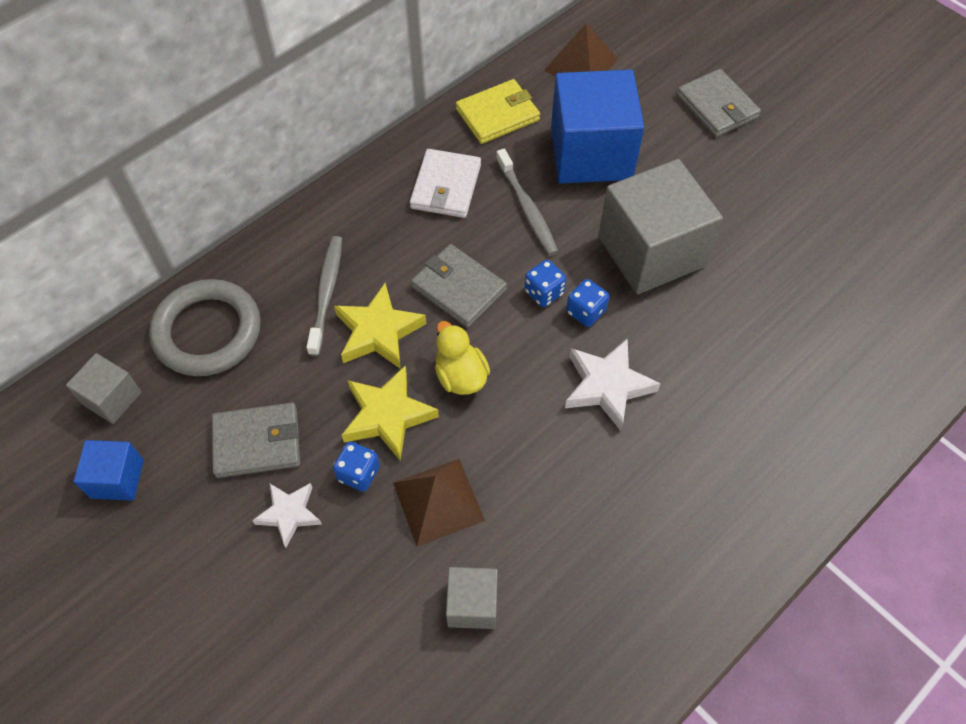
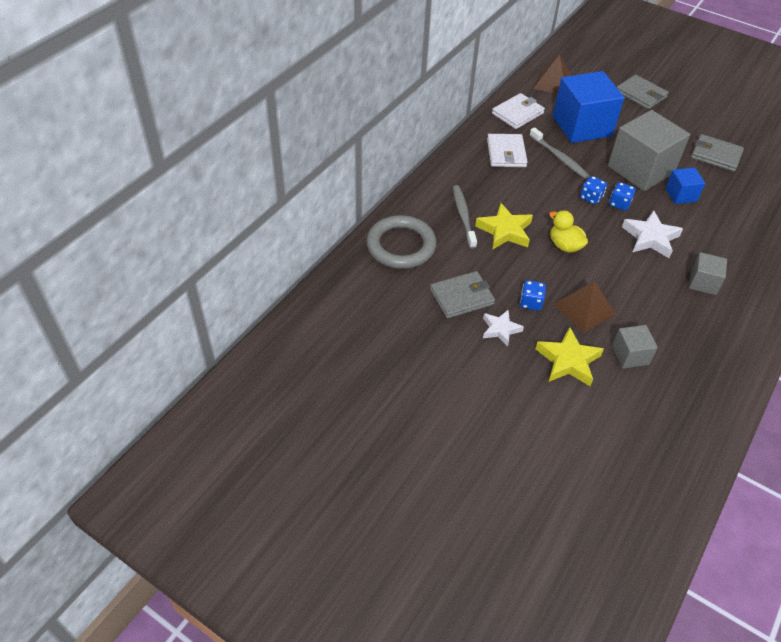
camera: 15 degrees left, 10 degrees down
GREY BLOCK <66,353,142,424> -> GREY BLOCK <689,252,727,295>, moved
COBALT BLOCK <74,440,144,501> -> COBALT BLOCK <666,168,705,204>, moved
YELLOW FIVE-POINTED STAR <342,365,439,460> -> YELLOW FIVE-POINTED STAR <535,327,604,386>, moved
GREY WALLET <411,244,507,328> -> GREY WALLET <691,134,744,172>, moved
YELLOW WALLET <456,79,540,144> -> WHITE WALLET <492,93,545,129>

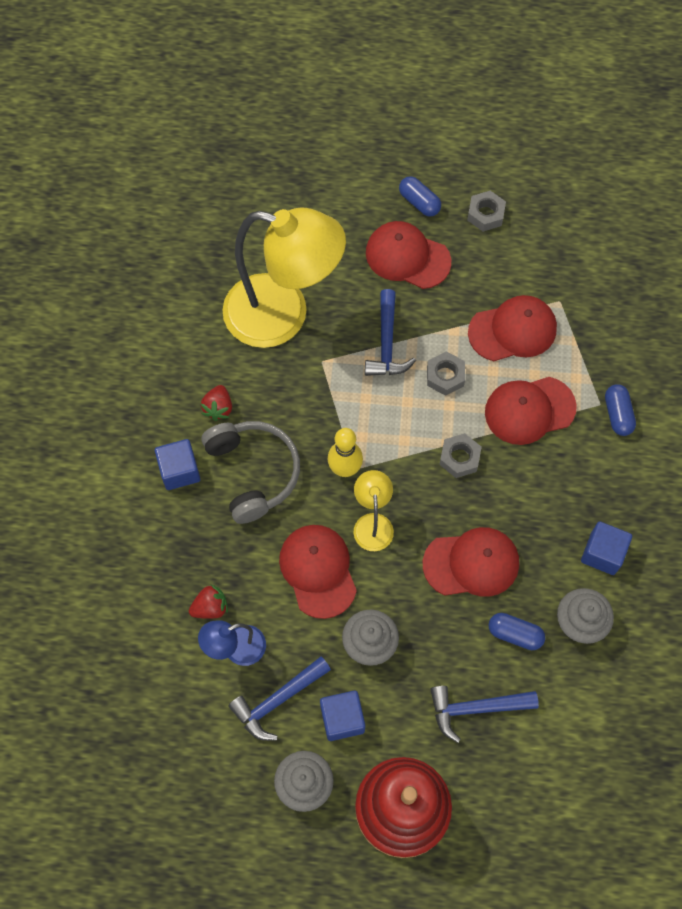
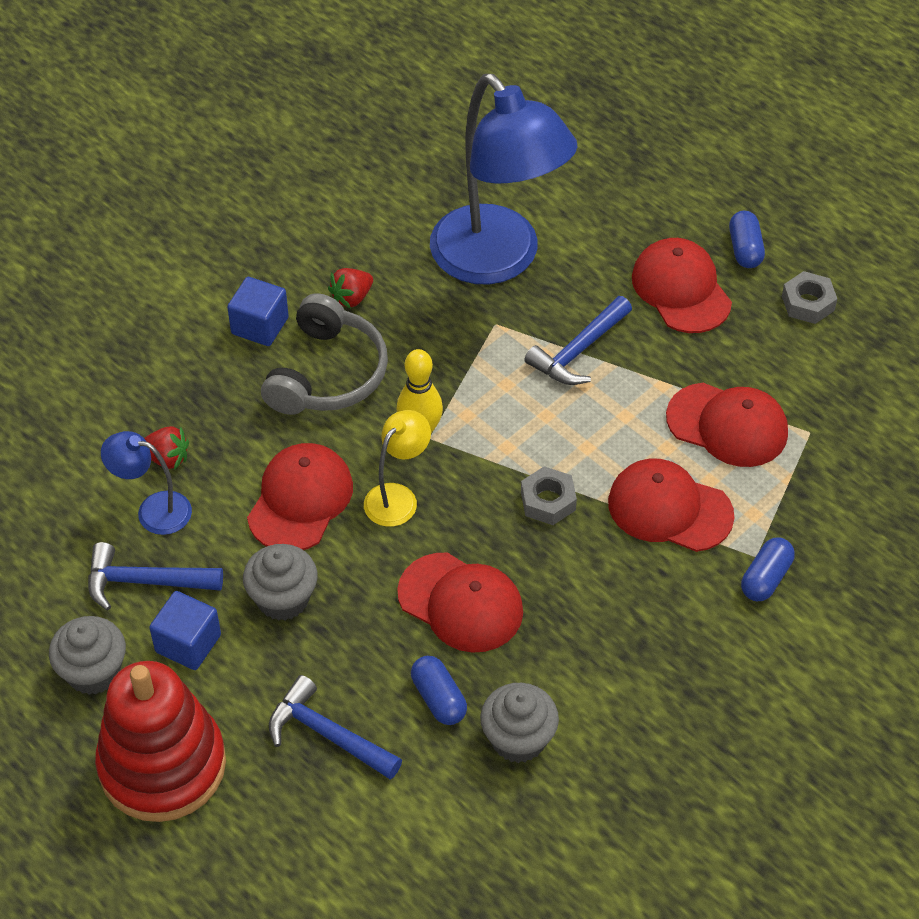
camera: 40 degrees right, 15 degrees down
GREY NUT <427,351,465,396> -> none
COBALT BLOCK <581,521,632,575> -> none
YELLOW READING LAMP <223,208,346,348> -> COBALT READING LAMP <430,74,578,285>

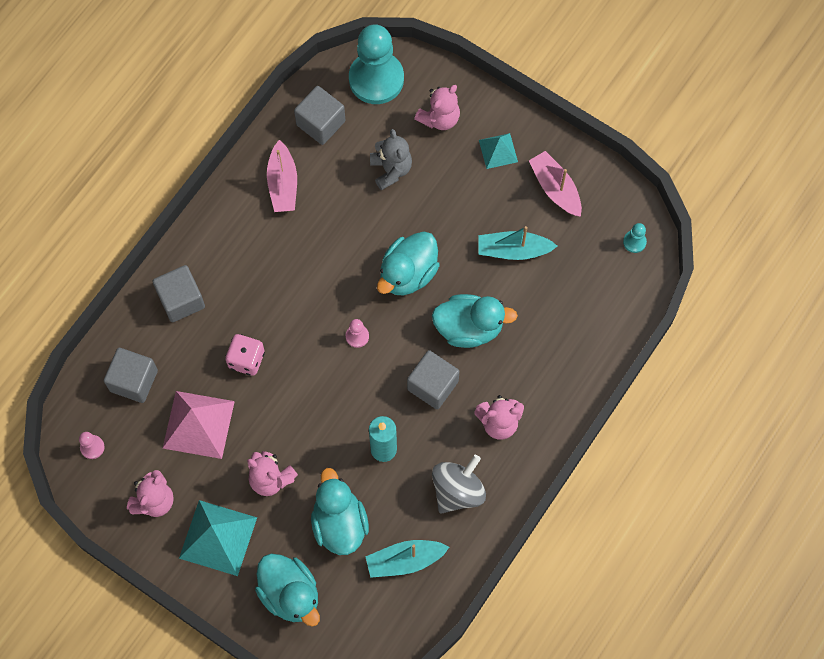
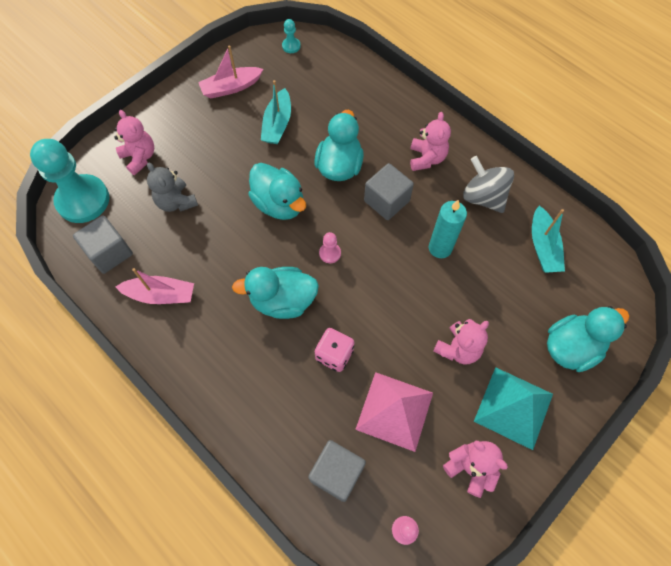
camera: 80 degrees left, 5 degrees down
GREY BLOCK <153,265,205,322> -> none
TEAL SOLID PYRAMID <479,133,518,169> -> none
TEAL RUBBER DUCK <311,468,369,555> -> TEAL RUBBER DUCK <232,267,319,319>, moved
GREY STUFFED BEAR <370,129,412,190> -> GREY STUFFED BEAR <147,163,198,212>, 120 degrees counterclockwise

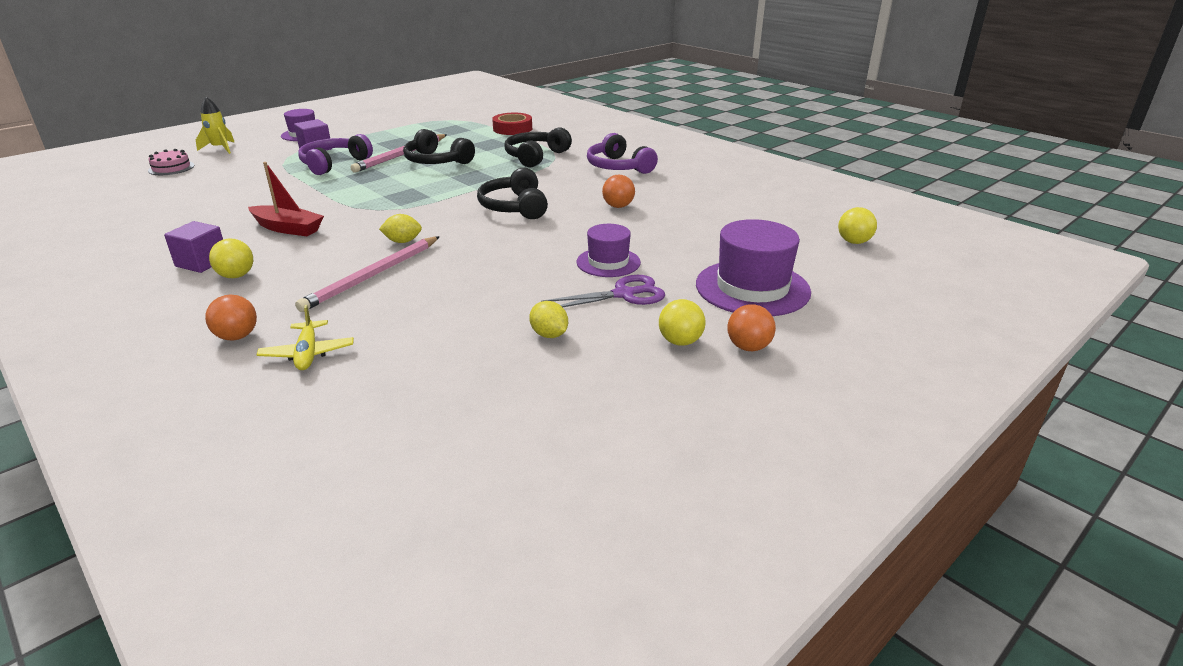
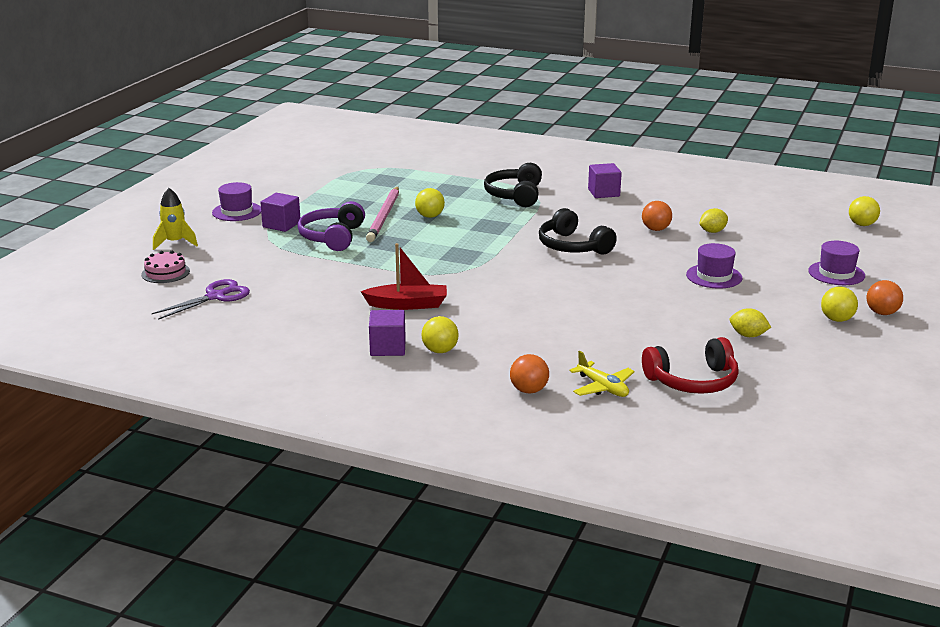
camera: 25 degrees left, 5 degrees down
ROSY PENCIL <295,236,440,312> -> none
CRIMSON TAPE <492,113,532,135> -> none
none -> CRIMSON OVER-EAR HEADPHONES <642,337,739,394>
YELLOW CITRUS FRUIT <379,214,422,243> -> YELLOW CITRUS FRUIT <699,208,728,233>, moved
ROYAL PURPLE PAIR OF SCISSORS <541,275,665,307> -> ROYAL PURPLE PAIR OF SCISSORS <152,279,250,320>, moved
BLACK OVER-EAR HEADPHONES <403,129,475,164> -> YELLOW BALL <415,188,445,218>
ROYAL PURPLE OVER-EAR HEADPHONES <587,133,658,174> -> ROYAL PURPLE BLOCK <588,163,622,198>
ROYAL PURPLE HAT <696,219,811,316> -> ROYAL PURPLE HAT <808,241,865,285>, x0.60

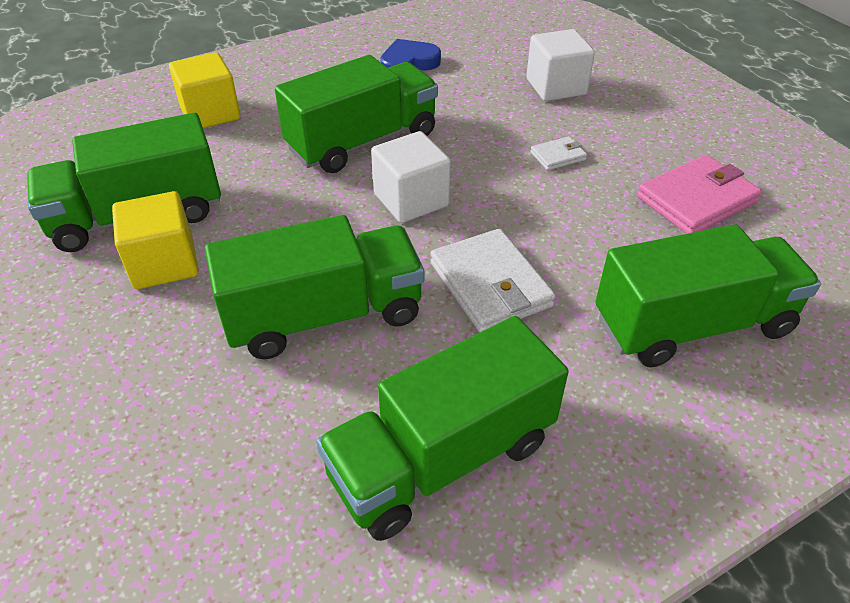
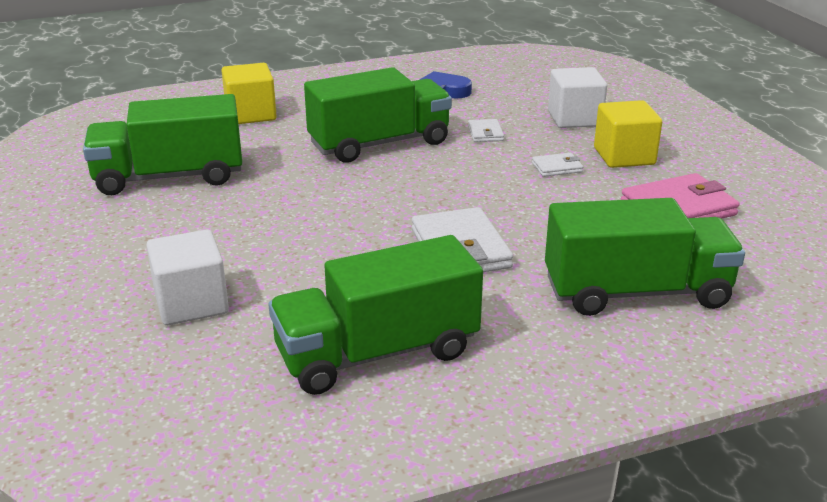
camera: 10 degrees right, 15 degrees down
LEAF-GREEN TOY TRUCK <205,215,424,359> -> none
none -> WHITE WALLET <468,119,504,142>
YELLOW BLOCK <112,191,199,289> -> YELLOW BLOCK <594,100,662,168>, moved
WHITE BLOCK <371,131,451,223> -> WHITE BLOCK <146,229,229,325>, moved

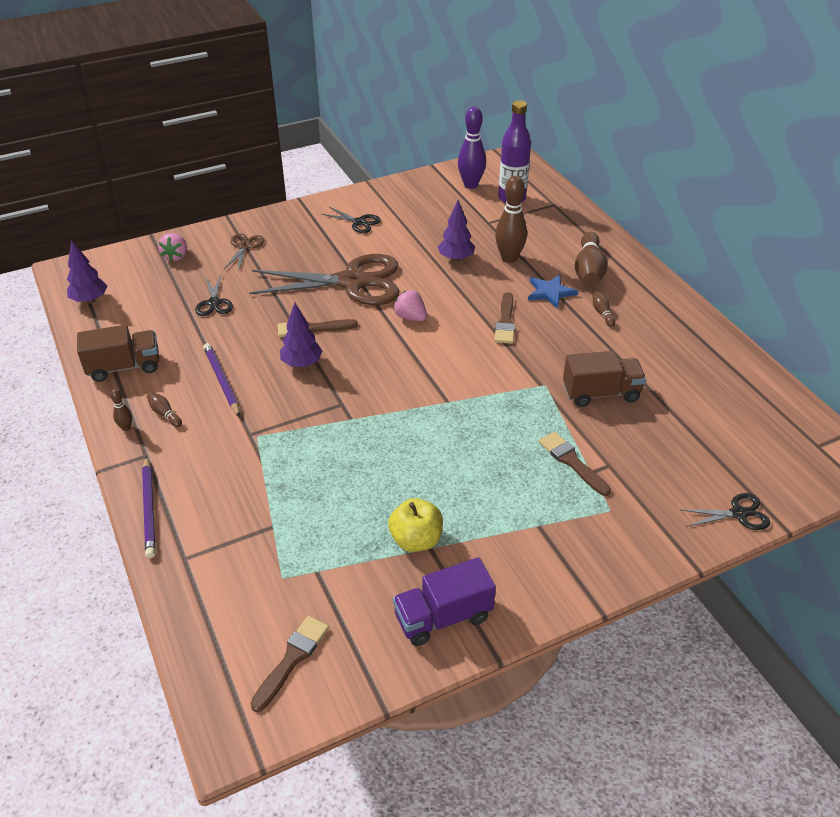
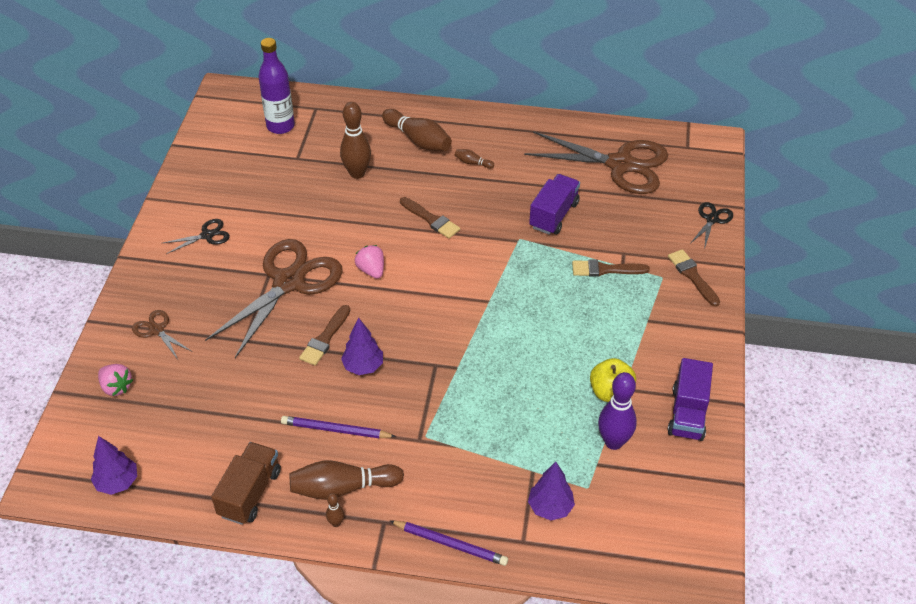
camera: 55 degrees left, 5 degrees up
BLACK PAIR OF SCISSORS <195,275,233,316> -> none
COBALT FIVE-POINTED STAR <528,274,578,309> -> none
none -> BROWN PAIR OF SCISSORS <524,131,668,194>
BROWN BRUSH <250,616,329,712> -> BROWN BRUSH <668,249,720,307>, moved
ROYAL PURPLE FIR TREE <438,200,475,261> -> ROYAL PURPLE FIR TREE <528,462,575,521>, moved
ROYAL PURPLE SKITTLE <458,106,486,189> -> ROYAL PURPLE SKITTLE <598,372,637,450>, moved
BROWN TOY TRUCK <563,351,646,407> -> ROYAL PURPLE TOY TRUCK <529,174,580,235>
ROSY BERRY <393,290,427,321> -> ROSY BERRY <355,245,384,279>, 75 degrees clockwise
BROWN SKITTLE <147,392,182,427> -> BROWN SKITTLE <290,460,404,500>, x2.16

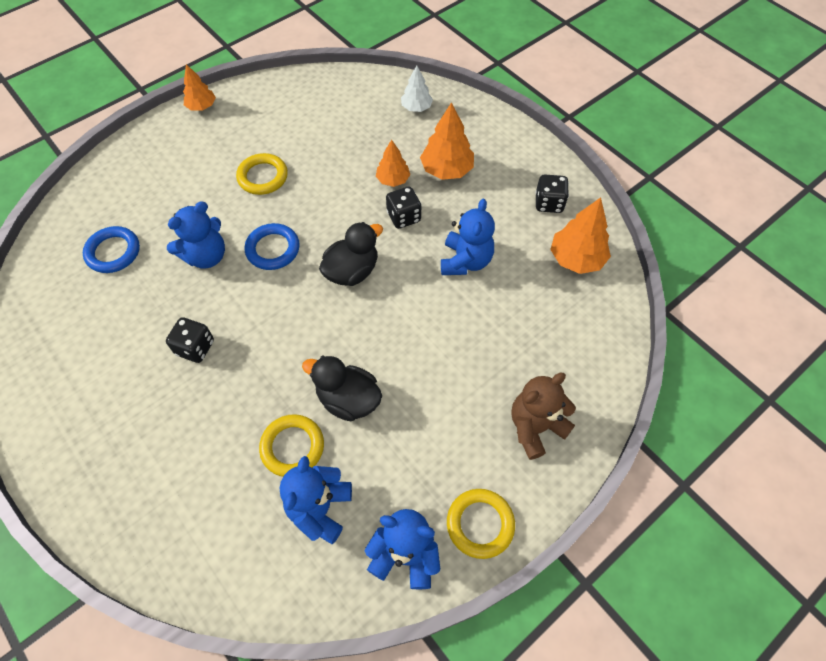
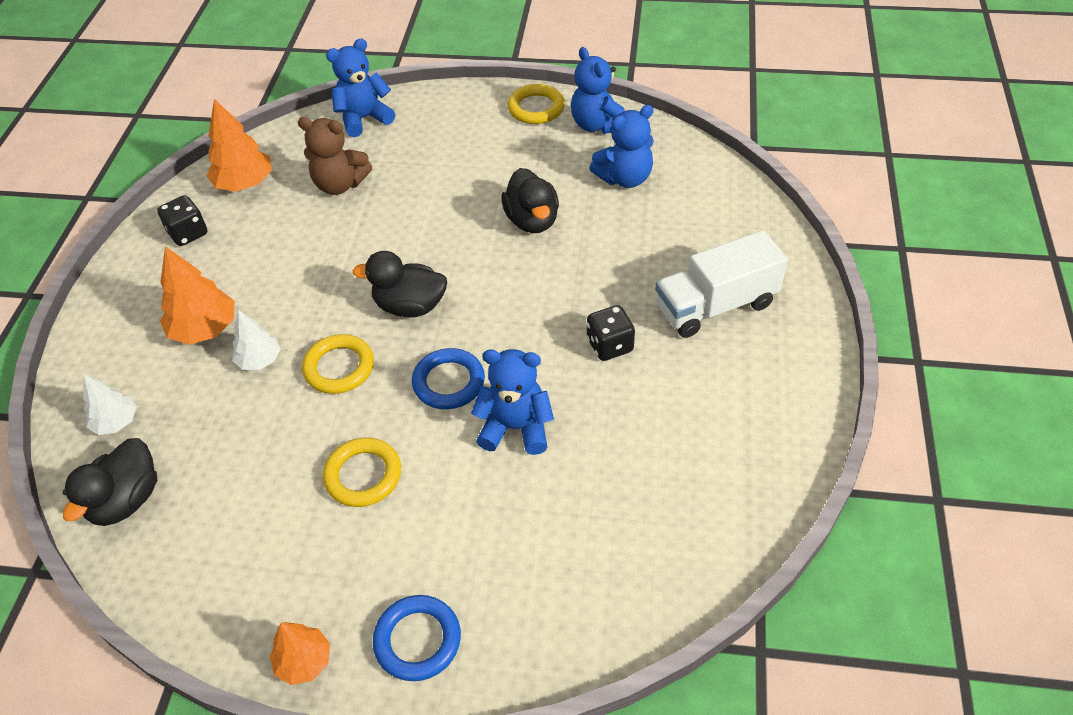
camera: 130 degrees left, 10 degrees down
BLACK DIE <386,187,421,229> -> none
none -> BLACK RUBBER DUCK <63,438,157,526>
none -> WHITE TOY TRUCK <655,230,788,338>
COBALT TORUS <83,226,140,273> -> COBALT TORUS <373,595,461,681>, moved
YELLOW TORUS <259,414,324,477> -> YELLOW TORUS <302,334,374,394>, moved
COBALT STUFFED BEAR <441,199,495,275> -> COBALT STUFFED BEAR <326,39,395,137>, moved
BROWN STUFFED BEAR <511,373,576,460> -> BROWN STUFFED BEAR <298,117,372,195>, moved
BRIGHT ORANGE FIR TREE <376,140,410,187> -> WHITE FIR TREE <232,310,281,370>

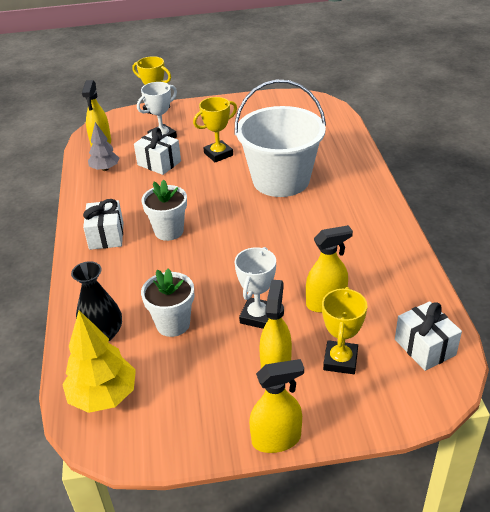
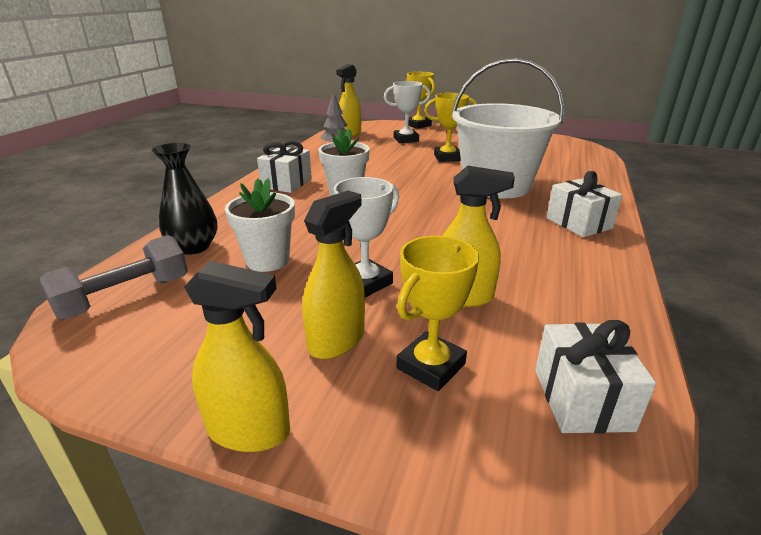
camera: 25 degrees right, 10 degrees down
WHITE PRESENT <134,127,181,175> -> WHITE PRESENT <546,171,622,237>, moved
YELLOW FIR TREE <62,310,136,413> -> GREY DUMBBELL <39,235,188,320>

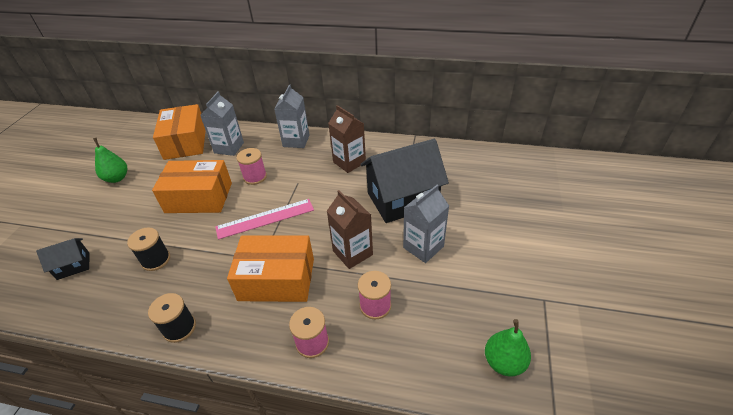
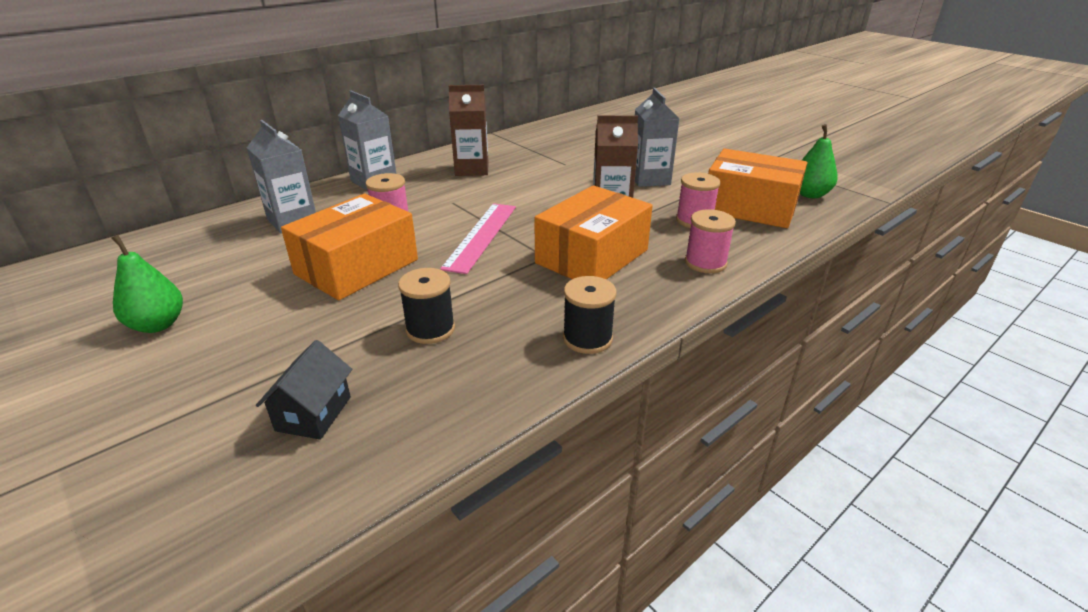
camera: 55 degrees left, 10 degrees down
BLACK HOUSE <360,139,449,223> -> none
BRIGHT ORANGE BOX <153,104,206,160> -> BRIGHT ORANGE BOX <708,148,807,228>, moved

